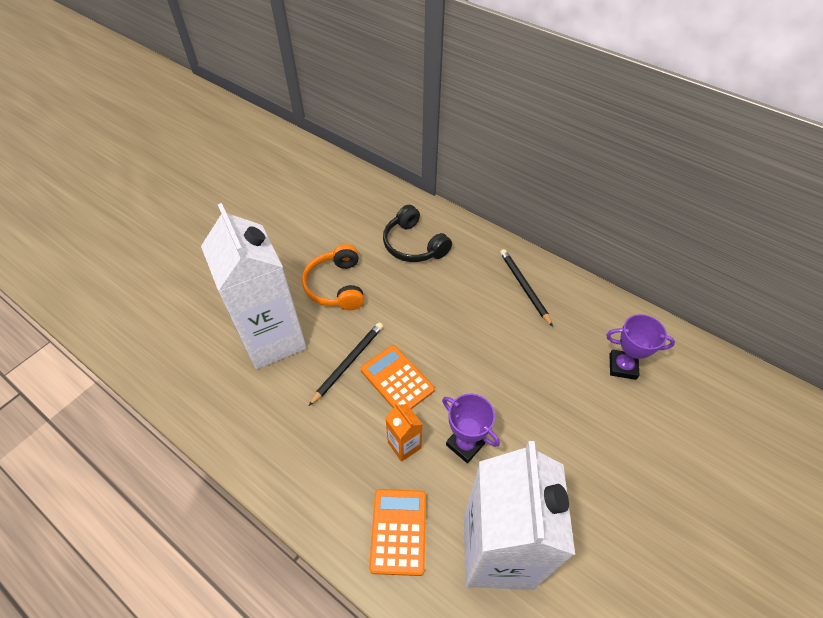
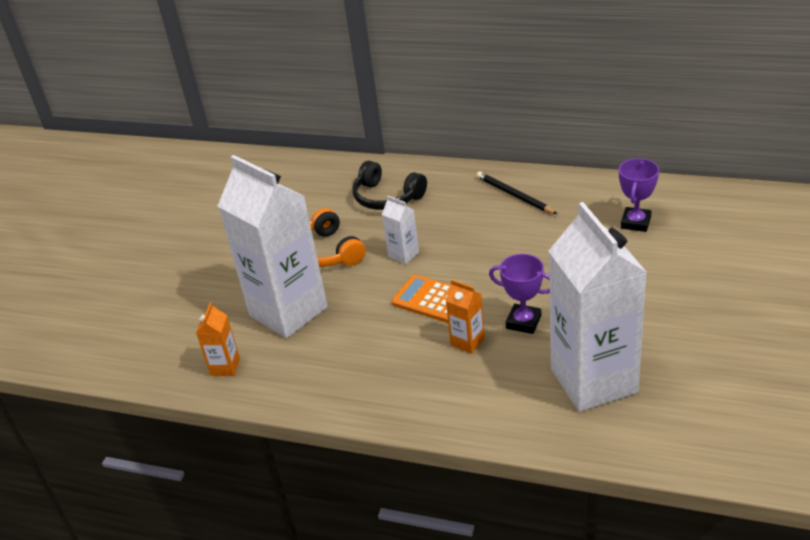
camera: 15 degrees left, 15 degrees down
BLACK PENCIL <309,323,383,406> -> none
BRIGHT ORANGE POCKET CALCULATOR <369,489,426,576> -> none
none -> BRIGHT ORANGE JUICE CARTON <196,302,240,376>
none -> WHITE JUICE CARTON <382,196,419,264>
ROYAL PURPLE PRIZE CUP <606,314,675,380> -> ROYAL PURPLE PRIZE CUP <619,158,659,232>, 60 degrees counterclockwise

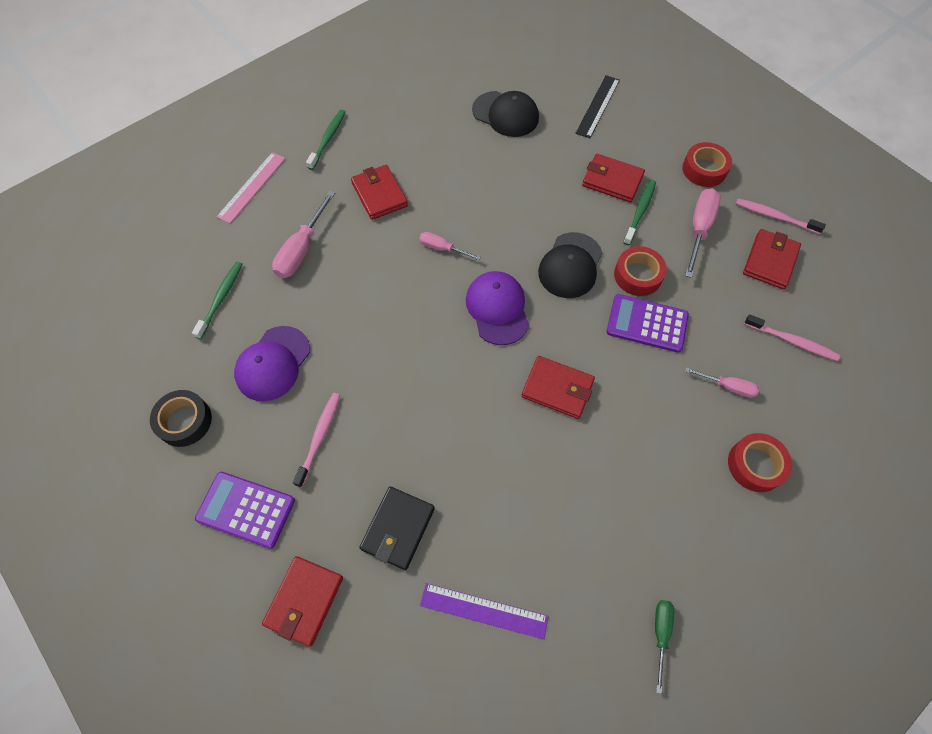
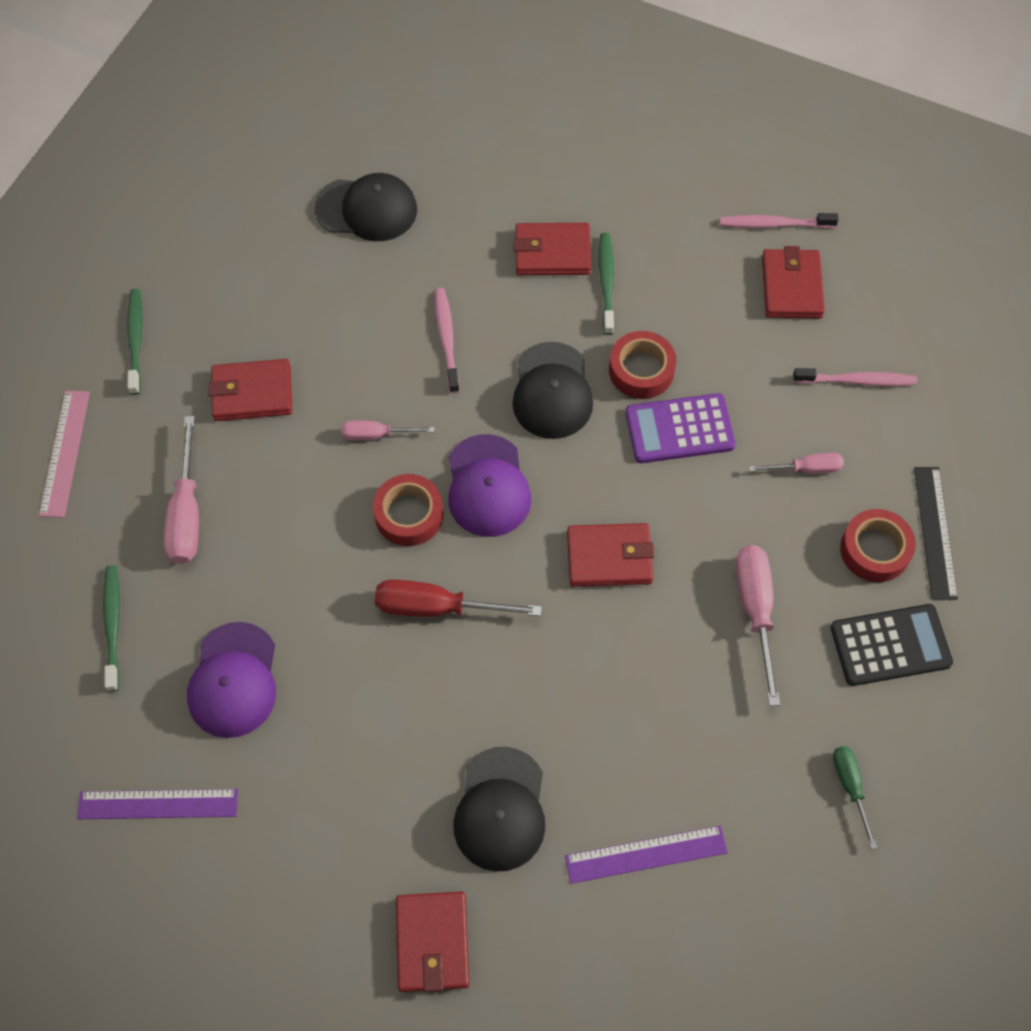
camera: 25 degrees left, 0 degrees up
ROYAL PURPLE POCKET CALCULATOR <195,472,295,549> -> none
none -> CRIMSON FLAT SCREWDRIVER <375,580,542,617>
none -> BLACK POCKET CALCULATOR <831,604,953,686>
ROSY TOOTH BRUSH <293,393,340,487> -> ROSY TOOTH BRUSH <435,288,460,393>, moved
BLACK MEASURING STICK <576,75,620,138> -> BLACK MEASURING STICK <914,467,958,600>, moved
CRIMSON TAPE <682,142,732,187> -> CRIMSON TAPE <373,474,443,546>, moved
ROSY FLAT SCREWDRIVER <685,188,721,278> -> ROSY FLAT SCREWDRIVER <736,545,780,706>, moved
BLACK TAPE <150,390,212,447> -> ROYAL PURPLE MEASURING STICK <77,789,238,819>
BLACK WALLET <359,487,435,570> -> BLACK PEAKED CAP <453,747,545,871>
CRIMSON WALLET <351,165,408,220> -> CRIMSON WALLET <209,359,292,421>, 45 degrees counterclockwise
ROYAL PURPLE PEAKED CAP <466,271,529,345> -> ROYAL PURPLE PEAKED CAP <448,434,531,537>, 150 degrees counterclockwise

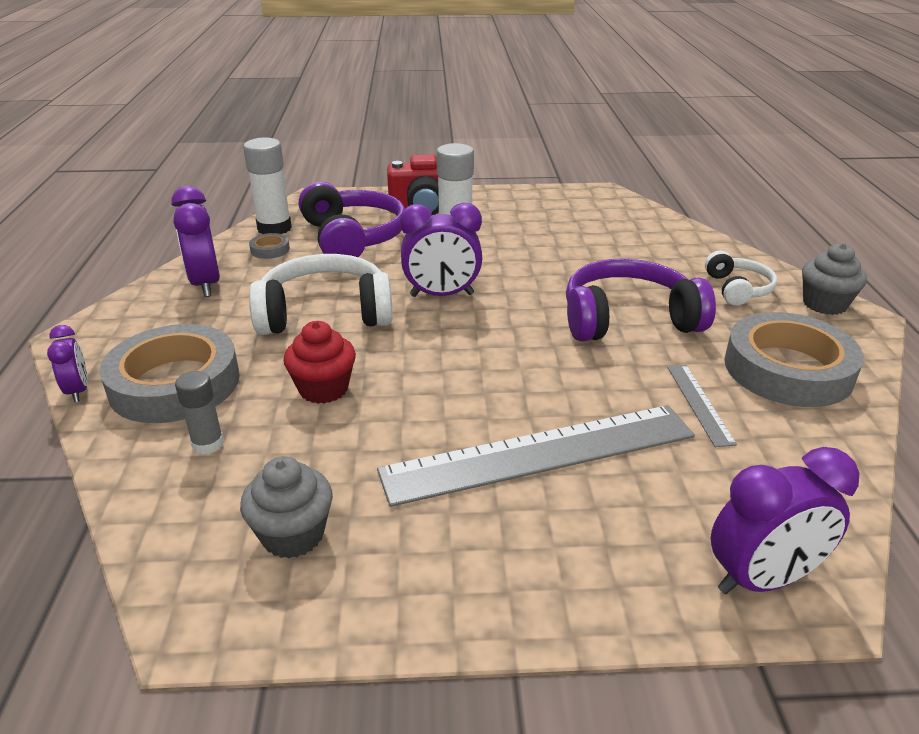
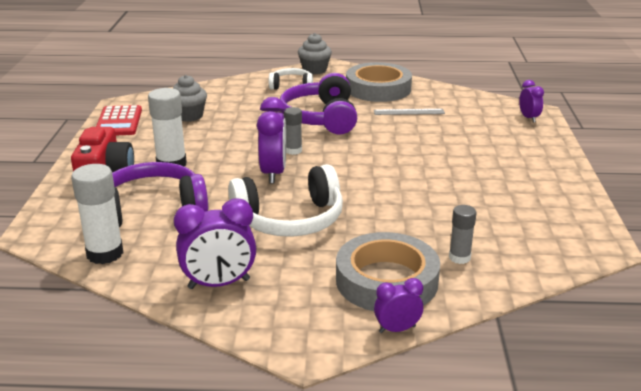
camera: 85 degrees left, 5 degrees down
GREY TAPE <249,233,290,259> -> none
CRIMSON CUPCAKE <283,321,356,404> -> none
GREY MEASURING STICK <377,405,695,507> -> none
none -> CRIMSON POCKET CALCULATOR <96,105,142,135>
none -> GREY GLUE STICK <284,107,302,155>
GREY CUPCAKE <240,456,333,558> -> GREY CUPCAKE <173,75,207,122>, moved
WHITE OVER-EAR HEADPHONES <249,254,393,335> -> WHITE OVER-EAR HEADPHONES <228,164,343,237>, 105 degrees counterclockwise
ROYAL PURPLE BEDSIDE CLOCK <711,447,859,594> -> ROYAL PURPLE BEDSIDE CLOCK <519,80,544,123>, x0.58

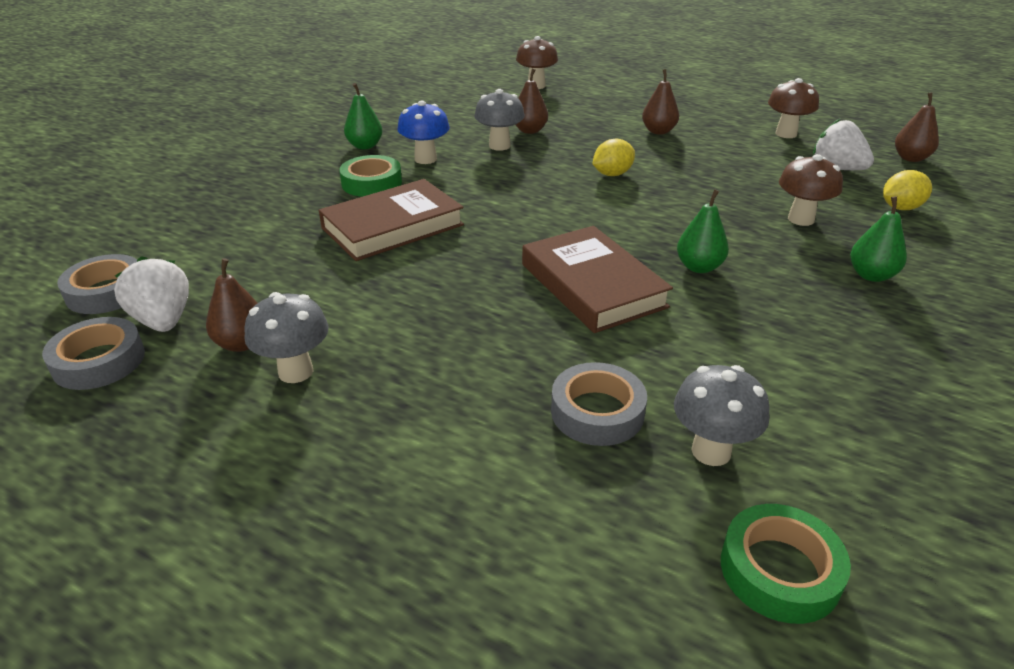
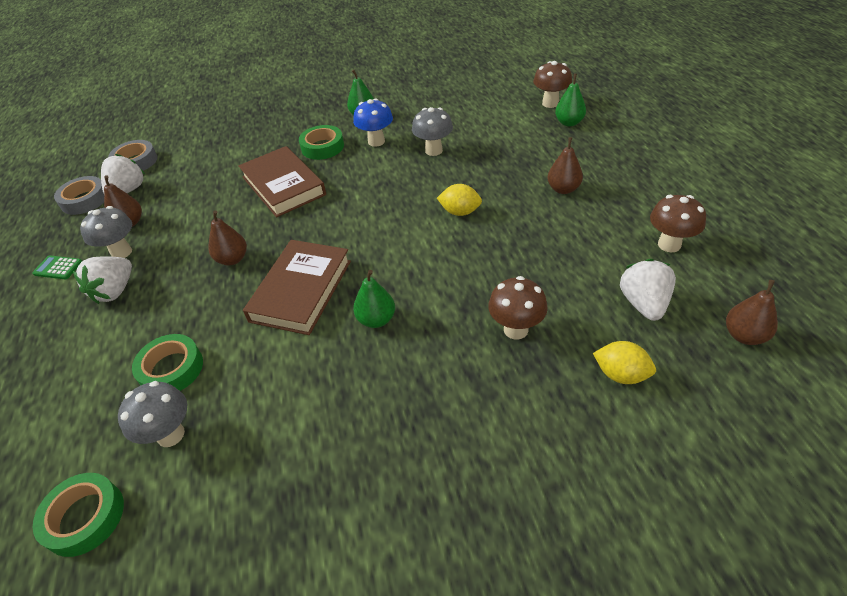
camera: 50 degrees right, 10 degrees up
none -> LEAF-GREEN POCKET CALCULATOR <32,255,82,279>
none -> WHITE BERRY <73,256,132,304>
BROWN PEAR FRUIT <515,69,548,134> -> BROWN PEAR FRUIT <208,210,247,266>, moved
LEAF-GREEN PEAR FRUIT <850,196,907,282> -> LEAF-GREEN PEAR FRUIT <555,74,586,127>, moved
GREY TAPE <551,362,647,446> -> LEAF-GREEN TAPE <132,334,203,391>
BROWN HARDCOVER <319,179,464,261> -> BROWN HARDCOVER <238,146,326,217>, 45 degrees clockwise

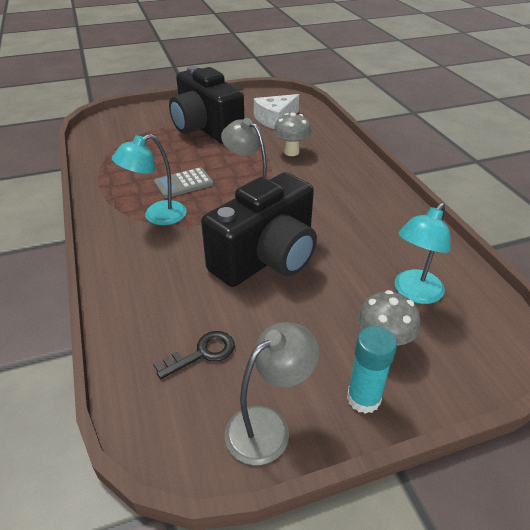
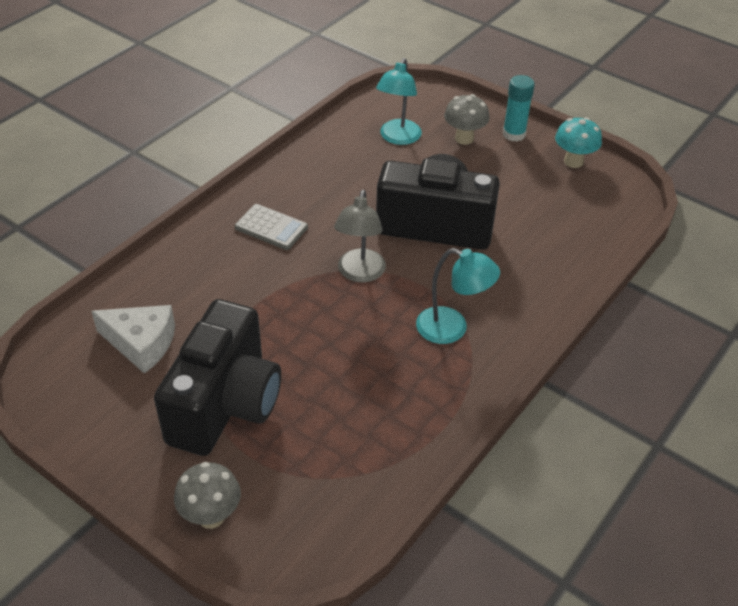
camera: 125 degrees left, 5 degrees up
BLACK DOOR KEY <153,331,235,379> -> none
GREY POCKET CALCULATOR <154,167,214,198> -> GREY POCKET CALCULATOR <235,204,308,250>, moved
GREY MUSHROOM <273,113,311,156> -> GREY MUSHROOM <174,462,241,529>, moved
GREY READING LAMP <225,322,319,465> -> TEAL MUSHROOM <555,117,602,168>
TEAL READING LAMP <395,203,451,304> -> TEAL READING LAMP <376,58,422,145>, 105 degrees clockwise

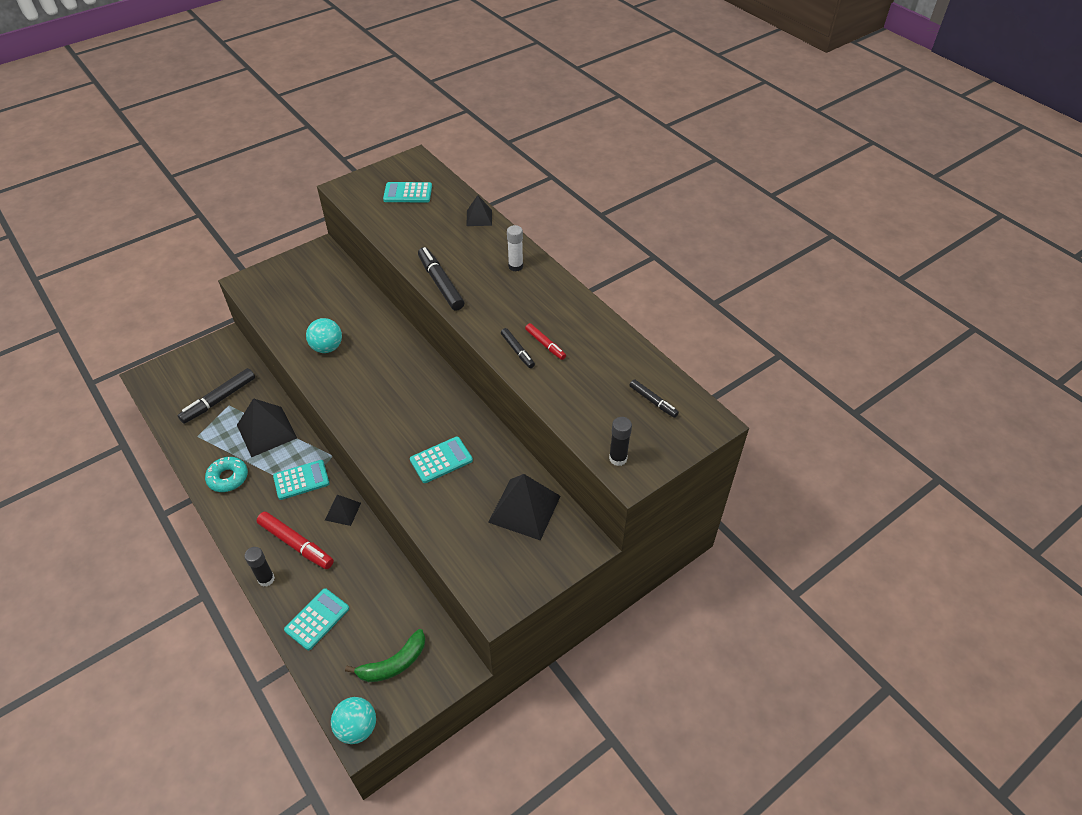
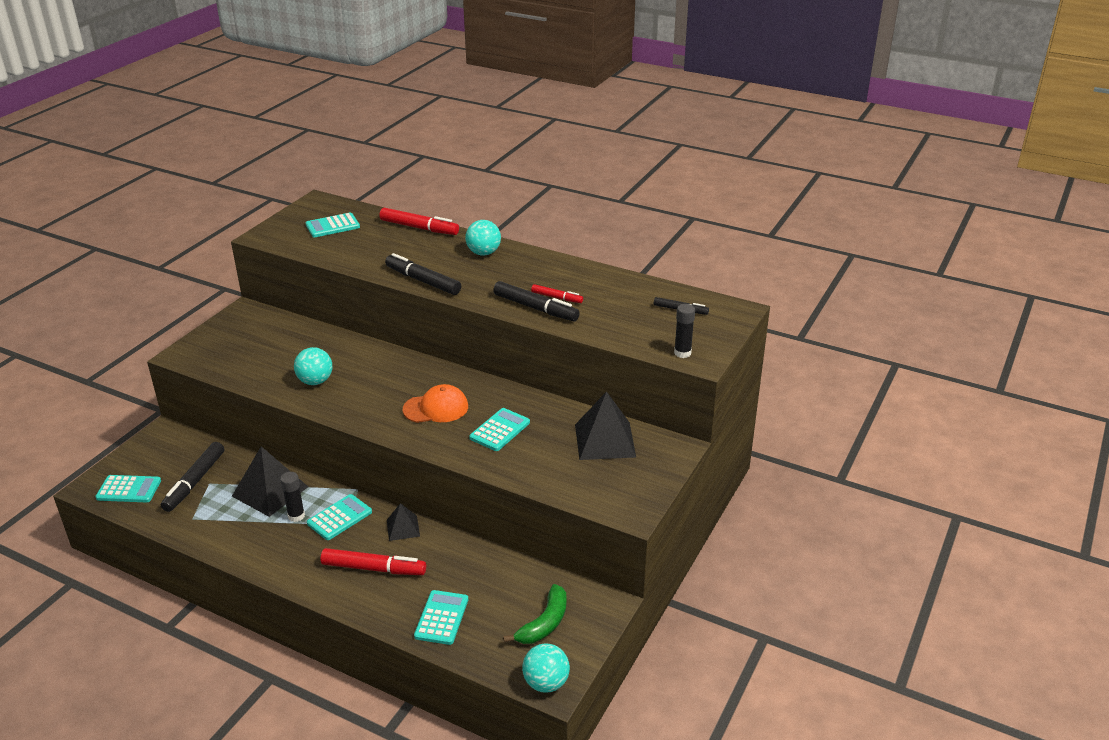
camera: 25 degrees left, 15 degrees down
TEAL DOUGHNUT <205,457,248,492> -> none
none -> TEAL POCKET CALCULATOR <95,475,161,502>
none -> BRIGHT ORANGE PEAKED CAP <403,384,468,423>
BLACK GLUE STICK <244,547,275,587> -> BLACK GLUE STICK <280,472,305,522>, moved
BLACK SOLID PYRAMID <467,195,492,226> -> CRIMSON MARKER PEN <379,208,459,235>
WHITE GLUE STICK <507,225,523,271> -> TEAL BALL <465,220,501,256>
BLACK MARKER PEN <501,328,535,368> -> BLACK MARKER PEN <493,281,580,321>, x1.74

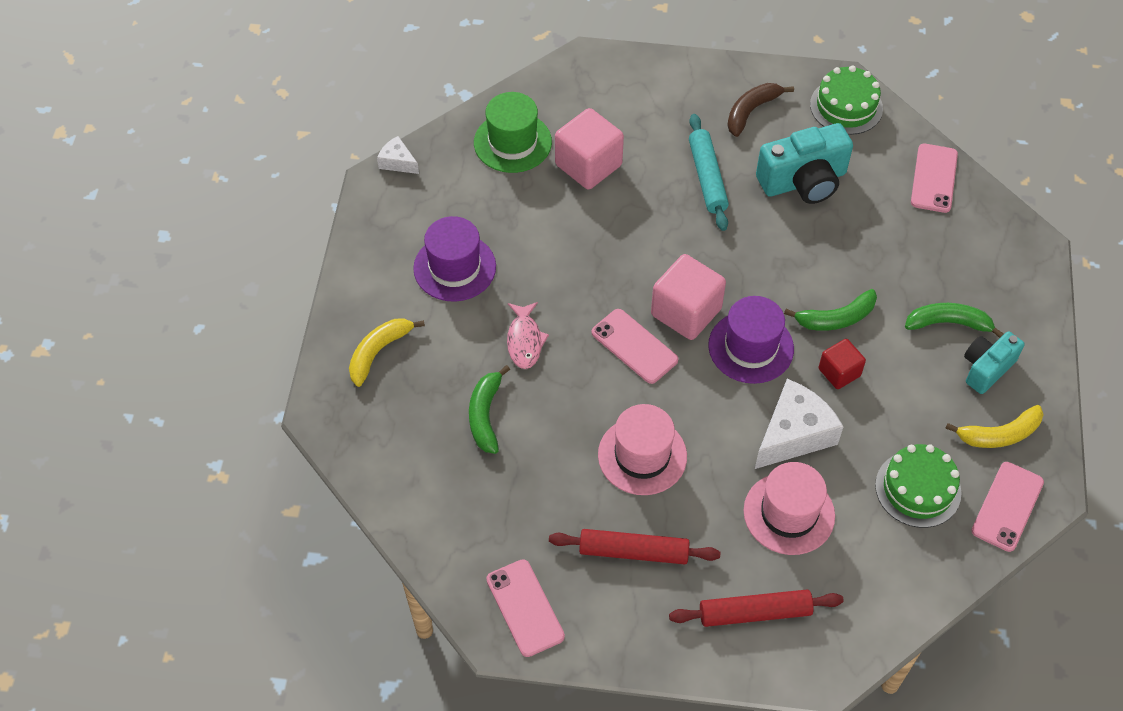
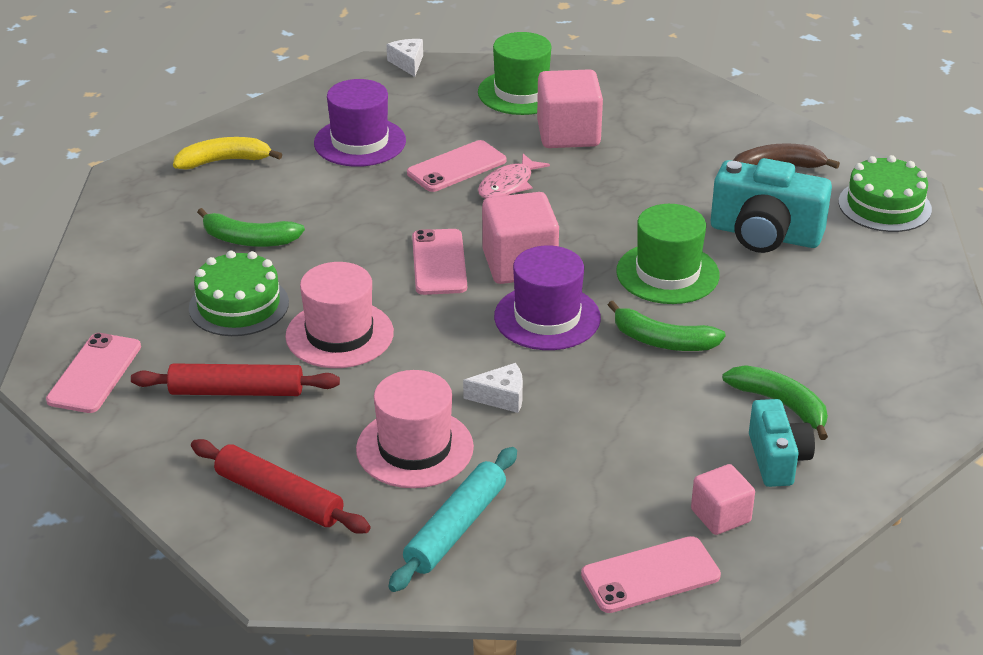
camera: 40 degrees right, 20 degrees down
CRIMSON BLOCK <819,339,866,389> -> none
none -> LEAF-GREEN HAT <616,204,720,304>
ROSY FISH FIGURE <507,302,549,369> -> ROSY FISH FIGURE <478,154,550,199>, moved
TEAL ROLLING PIN <689,114,729,231> -> TEAL ROLLING PIN <388,447,517,592>, moved
LEAF-GREEN LAYER CAKE <875,444,961,528> -> LEAF-GREEN LAYER CAKE <189,251,289,336>, moved
ROSY PHONE <911,143,958,213> -> ROSY PHONE <407,140,506,192>, moved
YELLOW BANANA <945,405,1044,448> -> ROSY BLOCK <691,464,755,535>
LEAF-GREEN BANANA <469,365,510,454> -> LEAF-GREEN BANANA <197,208,305,247>, 120 degrees counterclockwise
CRIMSON ROLLING PIN <549,529,721,564> -> CRIMSON ROLLING PIN <131,363,340,396>, 45 degrees counterclockwise
TEAL PHOTO CAMERA <964,332,1025,394> -> TEAL PHOTO CAMERA <749,399,815,487>, 90 degrees clockwise
WHITE CHEESE WEDGE <755,379,844,469> -> WHITE CHEESE WEDGE <463,363,523,413>, x0.52

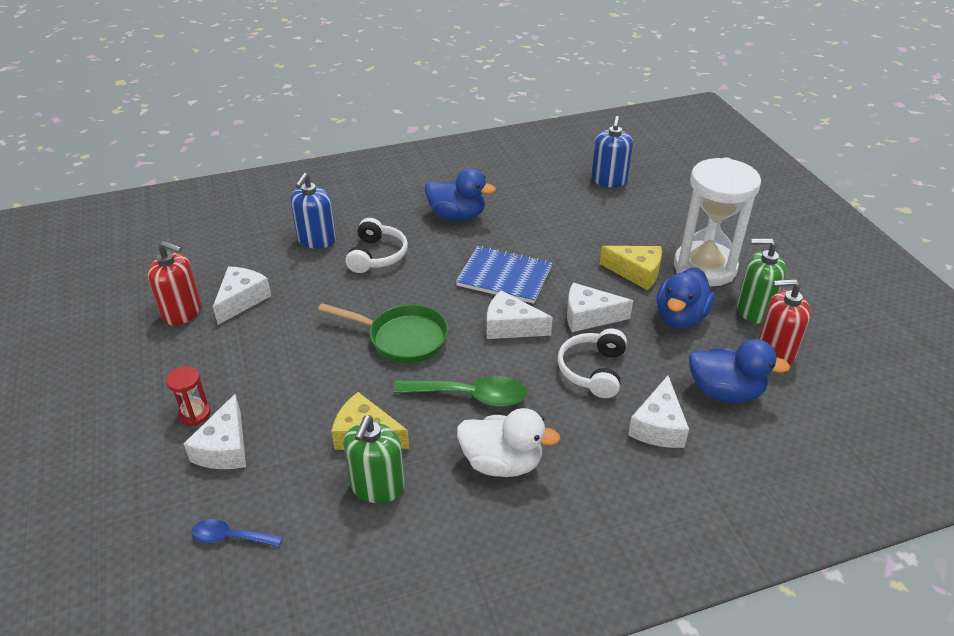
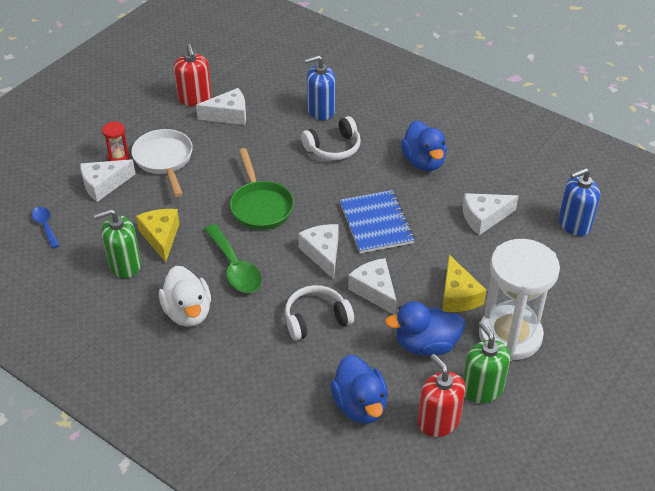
camera: 55 degrees right, 5 degrees up
none -> WHITE FRYING PAN <131,129,193,197>
WHITE CHEESE WEDGE <628,376,689,448> -> WHITE CHEESE WEDGE <463,193,518,235>, moved

